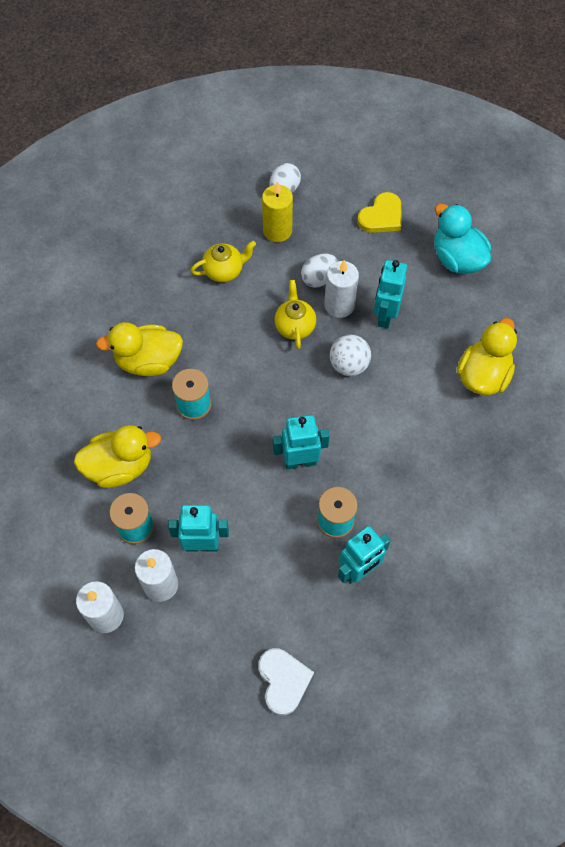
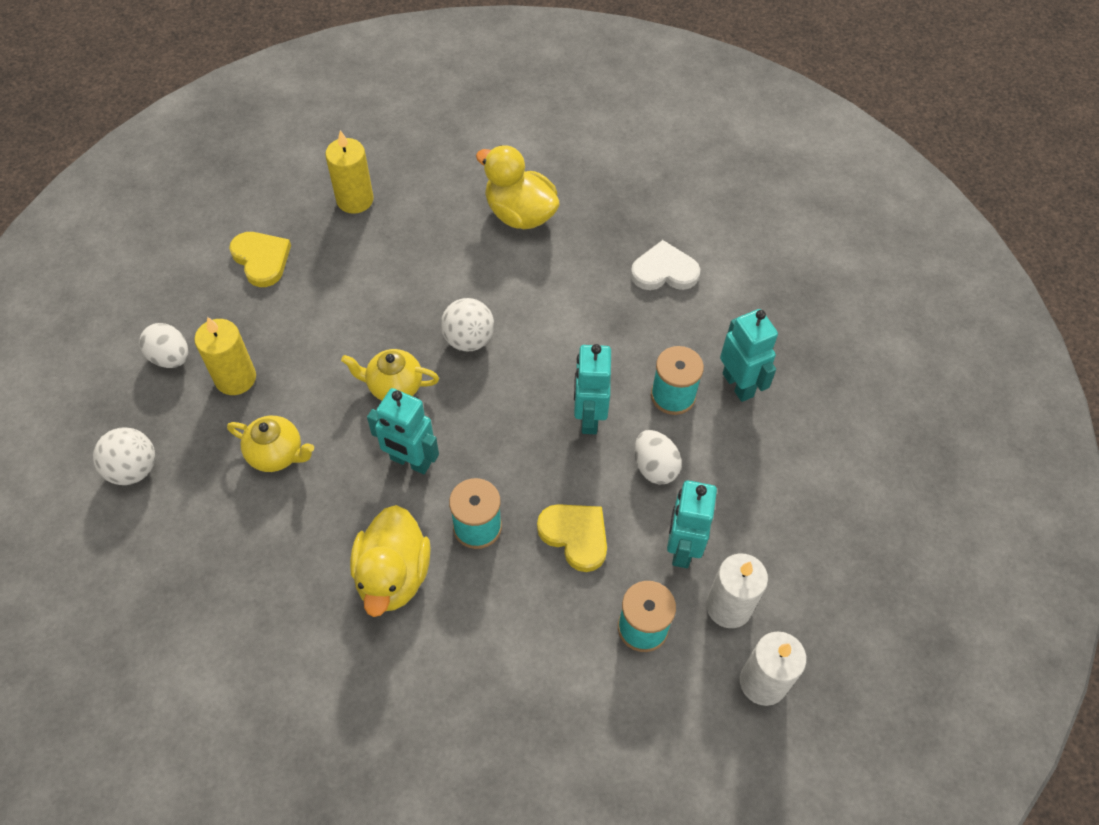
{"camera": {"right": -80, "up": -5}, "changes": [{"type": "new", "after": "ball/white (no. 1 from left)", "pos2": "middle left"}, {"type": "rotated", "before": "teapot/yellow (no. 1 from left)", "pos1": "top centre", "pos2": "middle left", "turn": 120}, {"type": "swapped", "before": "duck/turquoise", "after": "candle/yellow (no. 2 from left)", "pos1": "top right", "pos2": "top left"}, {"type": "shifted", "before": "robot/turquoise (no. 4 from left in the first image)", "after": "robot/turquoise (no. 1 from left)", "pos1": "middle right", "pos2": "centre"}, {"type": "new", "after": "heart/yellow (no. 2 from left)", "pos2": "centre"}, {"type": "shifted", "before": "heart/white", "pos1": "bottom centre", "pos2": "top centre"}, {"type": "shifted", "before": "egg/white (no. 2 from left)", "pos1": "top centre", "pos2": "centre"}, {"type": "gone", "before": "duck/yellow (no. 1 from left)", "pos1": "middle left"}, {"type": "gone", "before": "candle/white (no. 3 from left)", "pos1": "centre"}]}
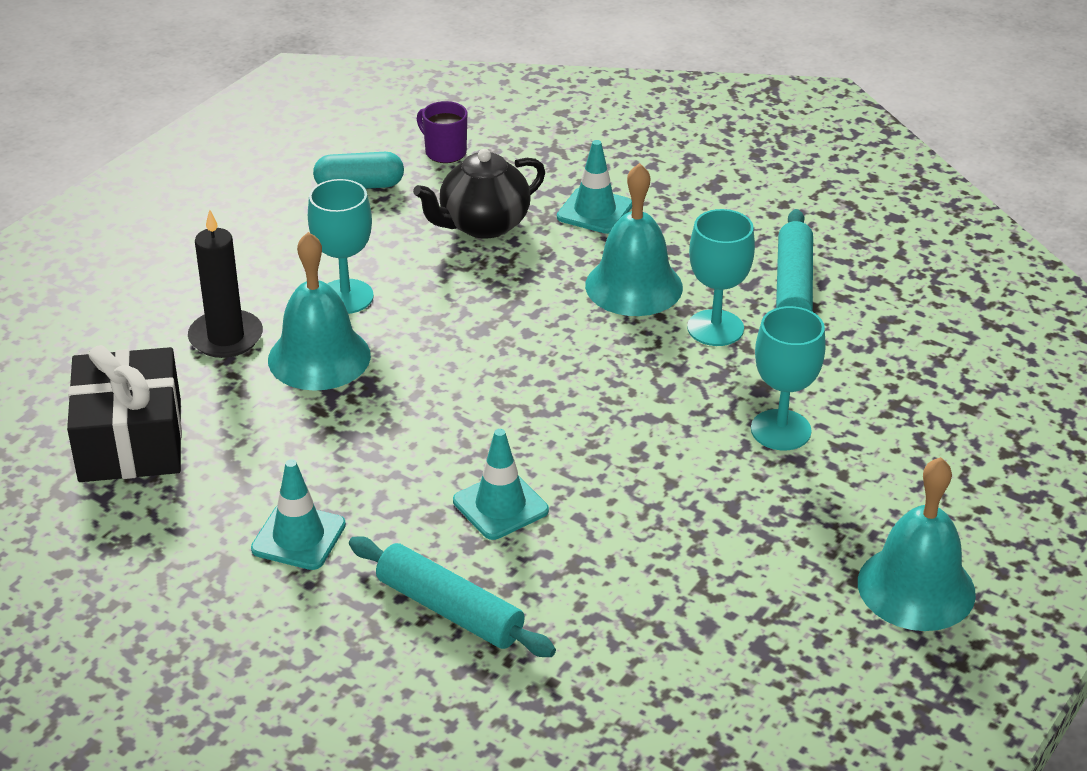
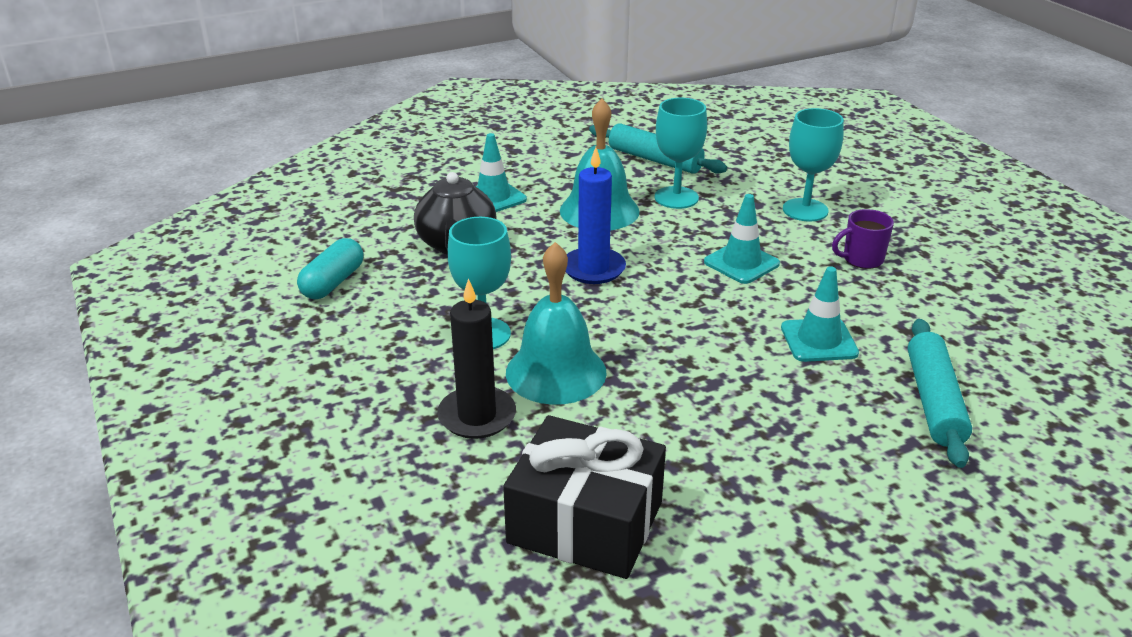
{"camera": {"right": -60, "up": -5}, "changes": [{"type": "new", "after": "candle/blue", "pos2": "centre"}, {"type": "shifted", "before": "traffic cone/turquoise (no. 1 from left in the first image)", "after": "traffic cone/turquoise (no. 2 from left)", "pos1": "bottom left", "pos2": "centre"}, {"type": "shifted", "before": "mug/purple", "pos1": "top centre", "pos2": "middle right"}, {"type": "rotated", "before": "rolling pin/turquoise (no. 1 from left in the first image)", "pos1": "bottom centre", "pos2": "middle right", "turn": -60}, {"type": "gone", "before": "bell/turquoise (no. 3 from left)", "pos1": "bottom right"}]}
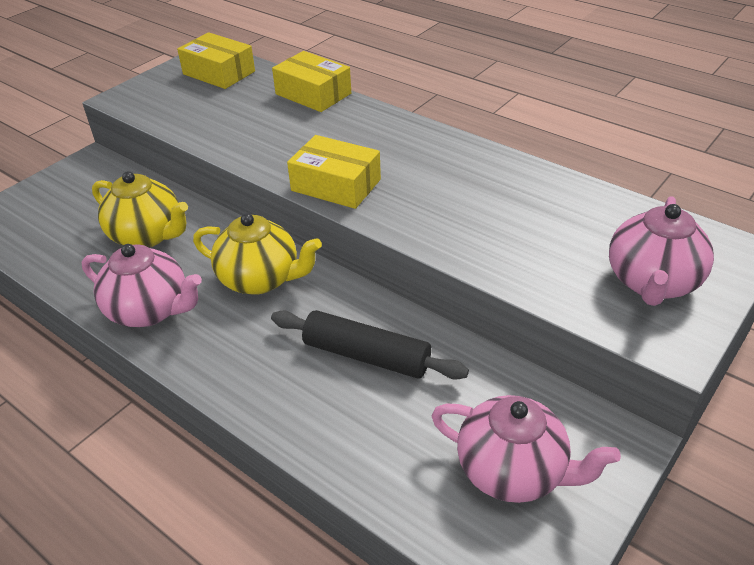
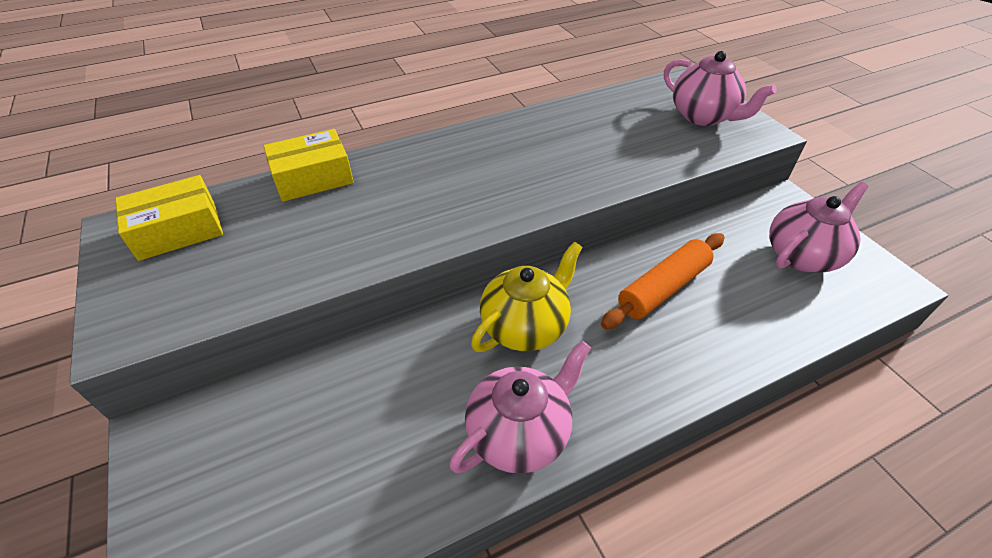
{"camera": {"right": -65, "up": 5}, "changes": [{"type": "repainted", "before": "rolling pin/black", "after": "rolling pin/orange", "pos1": "centre", "pos2": "middle right"}, {"type": "gone", "before": "teapot/yellow (no. 1 from left)", "pos1": "middle left"}, {"type": "gone", "before": "box/yellow (no. 3 from left)", "pos1": "top centre"}]}
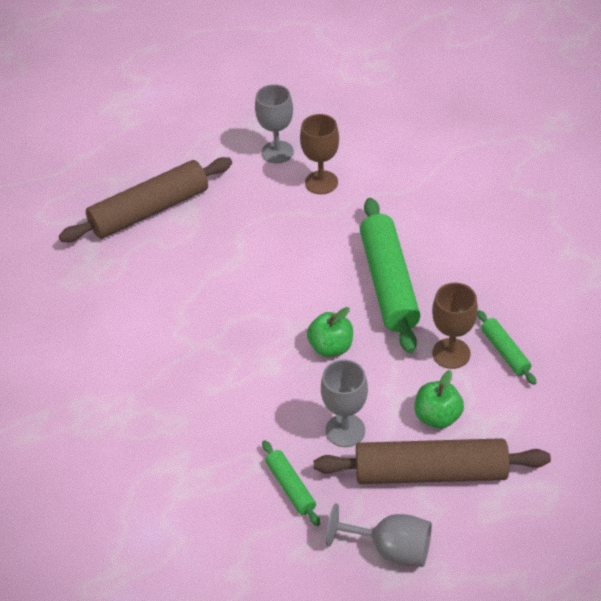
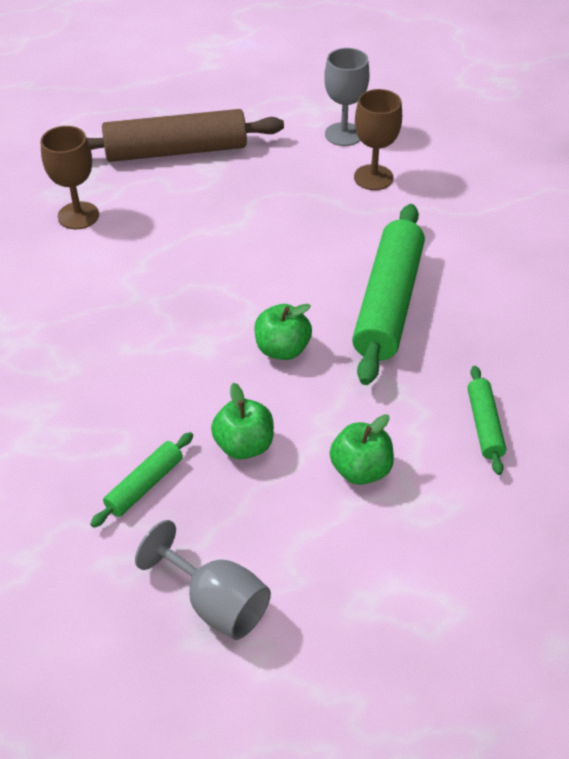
{"camera": {"right": 20, "up": 0}, "changes": [{"type": "shifted", "before": "goblet/brown (no. 2 from left in the first image)", "after": "goblet/brown (no. 1 from left)", "pos1": "middle right", "pos2": "top left"}, {"type": "rotated", "before": "rolling pin/green (no. 1 from left)", "pos1": "bottom centre", "pos2": "middle left", "turn": 45}, {"type": "swapped", "before": "goblet/grey (no. 2 from left)", "after": "apple/green (no. 1 from left)", "pos1": "bottom centre", "pos2": "centre"}, {"type": "gone", "before": "rolling pin/brown (no. 2 from left)", "pos1": "bottom right"}]}
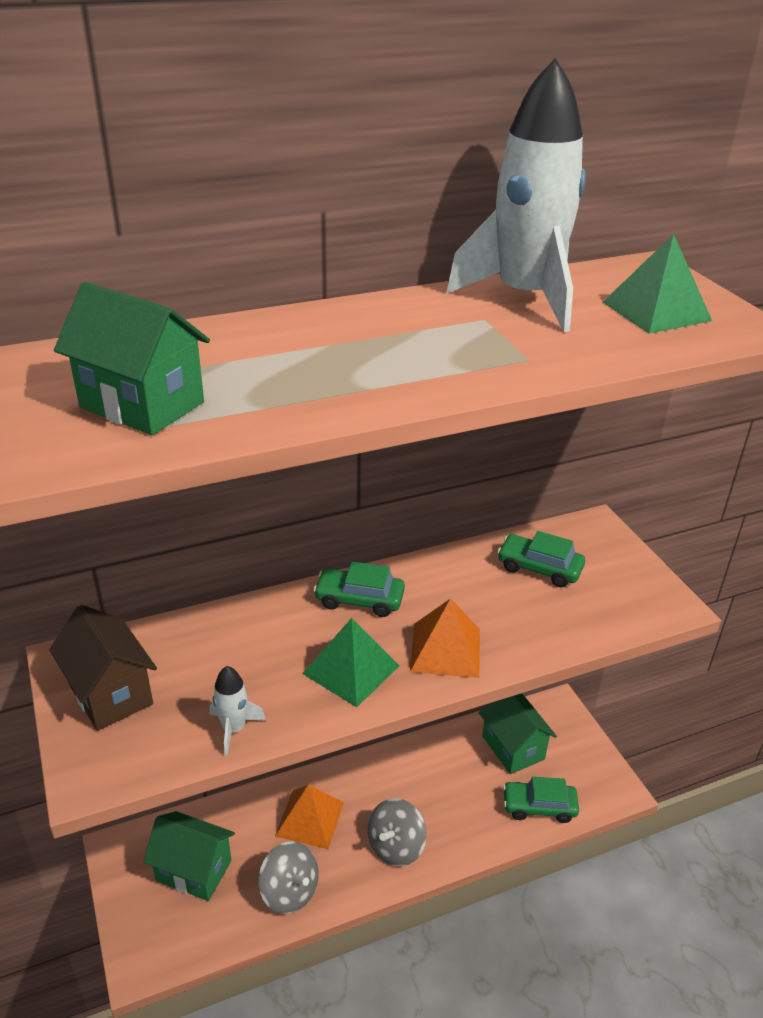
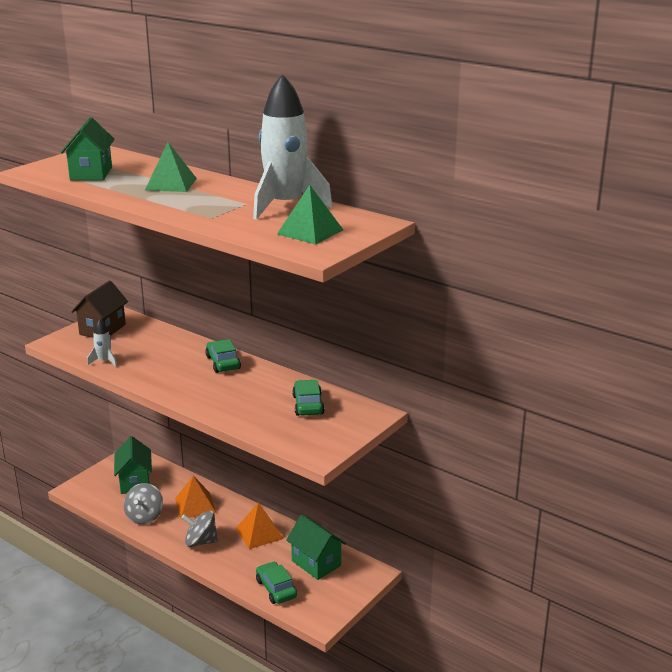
{"camera": {"right": 60, "up": -10}, "changes": [{"type": "shifted", "before": "pyramid/green (no. 1 from left)", "pos1": "centre", "pos2": "top left"}, {"type": "shifted", "before": "pyramid/orange (no. 2 from left)", "pos1": "centre", "pos2": "bottom centre"}, {"type": "rotated", "before": "house/green (no. 3 from left)", "pos1": "bottom right", "pos2": "bottom centre", "turn": -75}]}
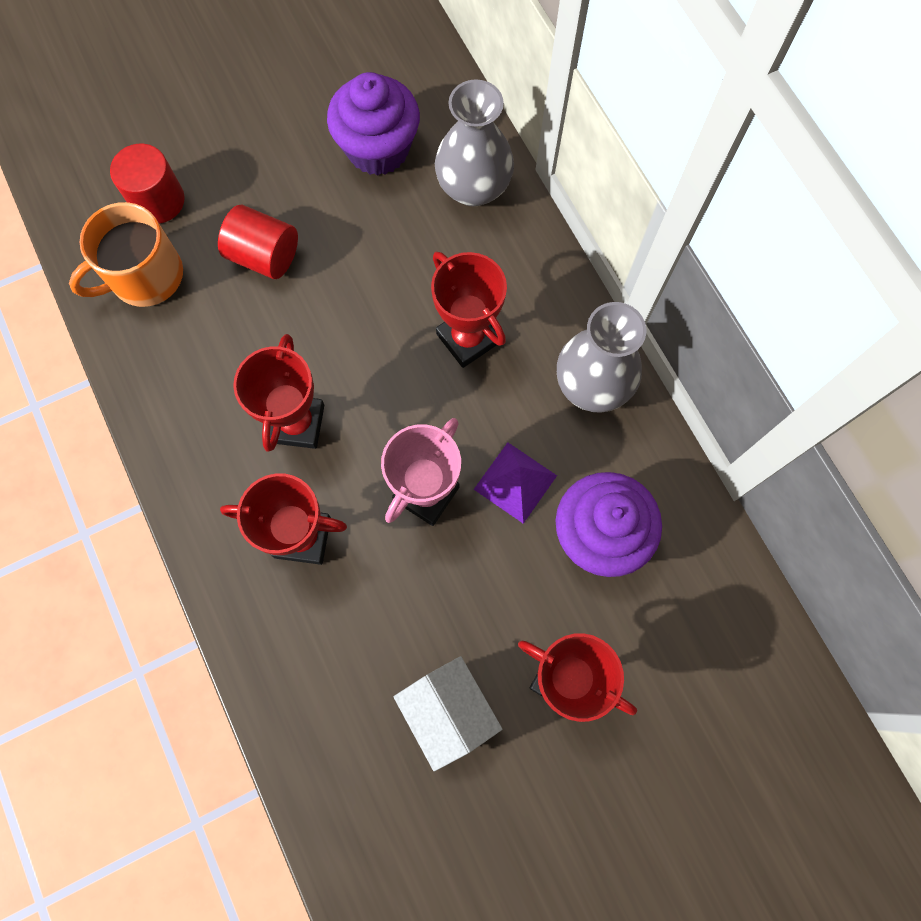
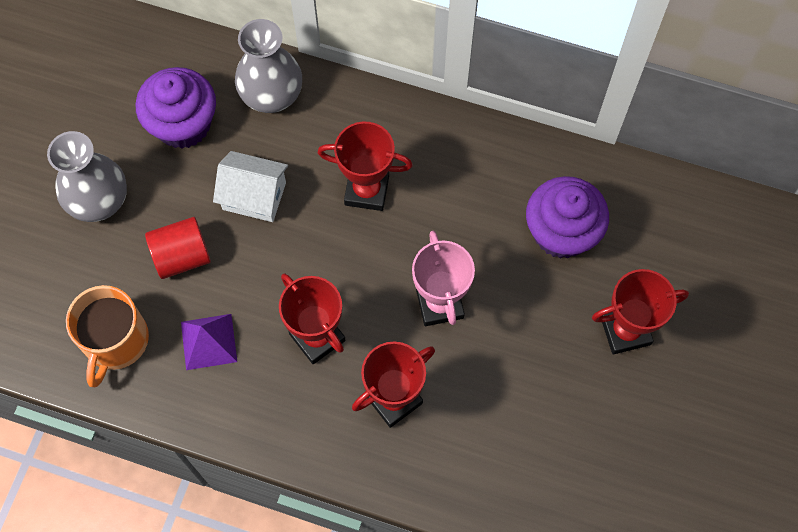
{"camera": {"right": -45, "up": -5}, "changes": [{"type": "shifted", "before": "vase/grey (no. 2 from left in the first image)", "after": "vase/grey (no. 1 from left)", "pos1": "centre", "pos2": "top left"}, {"type": "shifted", "before": "pyramid/purple", "pos1": "centre", "pos2": "middle left"}, {"type": "shifted", "before": "house/white", "pos1": "bottom centre", "pos2": "middle left"}, {"type": "gone", "before": "cylinder/red (no. 1 from left)", "pos1": "top left"}]}
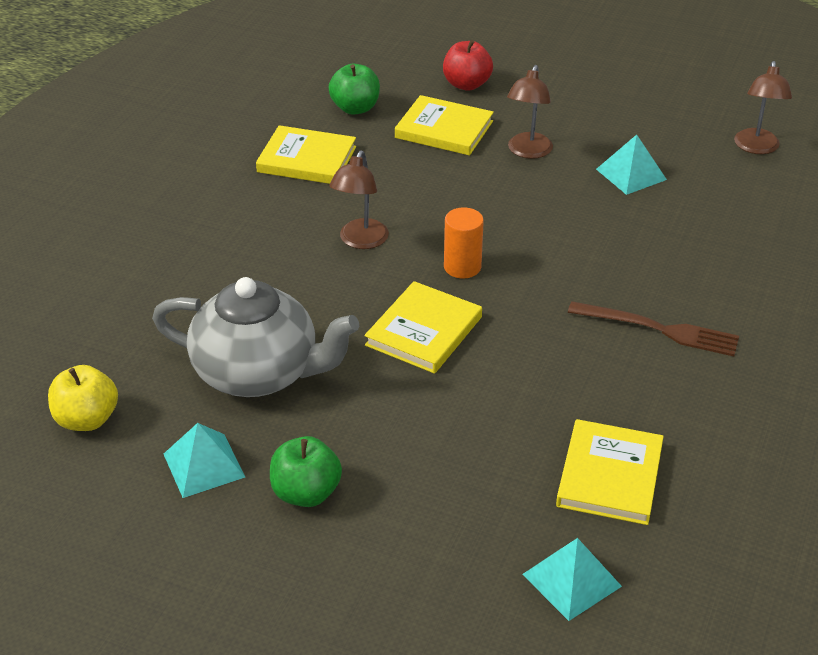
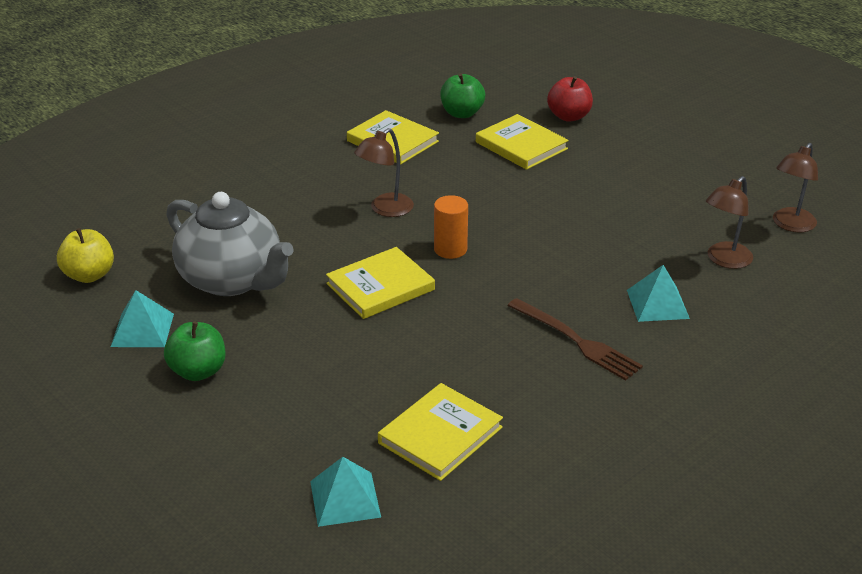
{"camera": {"right": 25, "up": -5}, "changes": [{"type": "shifted", "before": "pyramid/turquoise (no. 3 from left)", "pos1": "top right", "pos2": "middle right"}, {"type": "shifted", "before": "lamp/brown (no. 2 from left)", "pos1": "top centre", "pos2": "middle right"}]}
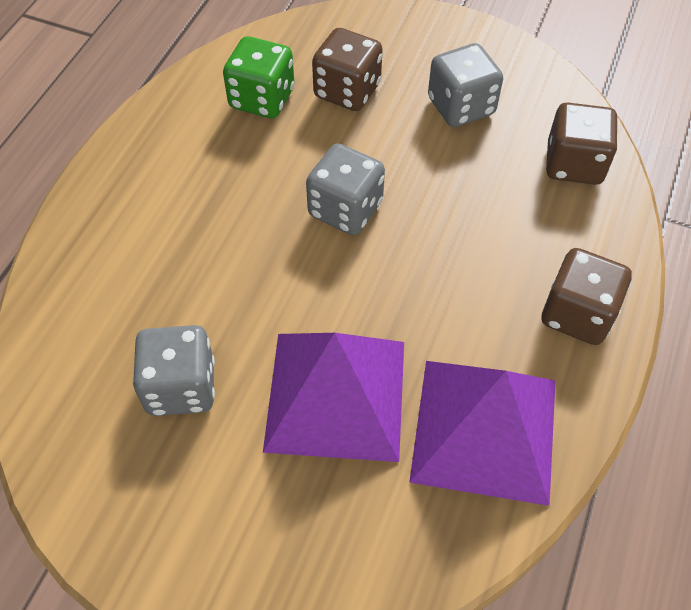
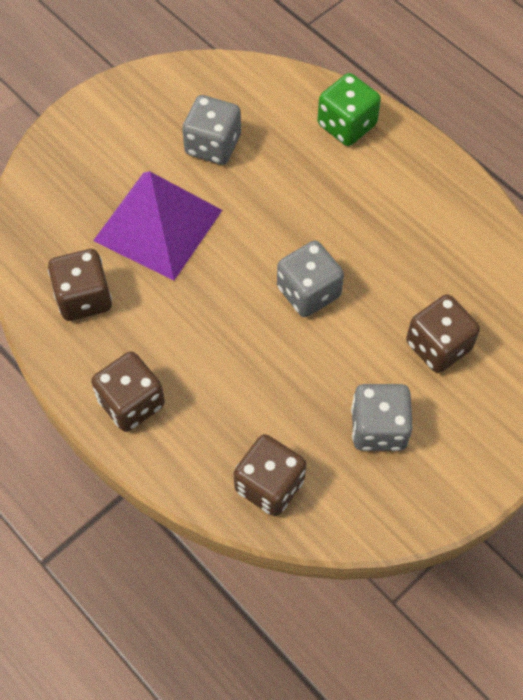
{"camera": {"right": 115, "up": 5}, "changes": [{"type": "swapped", "before": "pyramid/purple (no. 2 from left)", "after": "dice/brown (no. 1 from left)", "pos1": "bottom right", "pos2": "middle left"}, {"type": "shifted", "before": "dice/green", "pos1": "top centre", "pos2": "top right"}]}
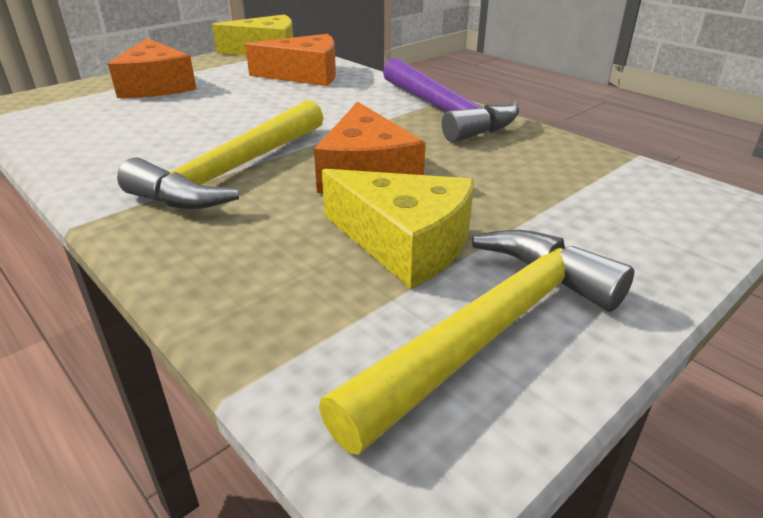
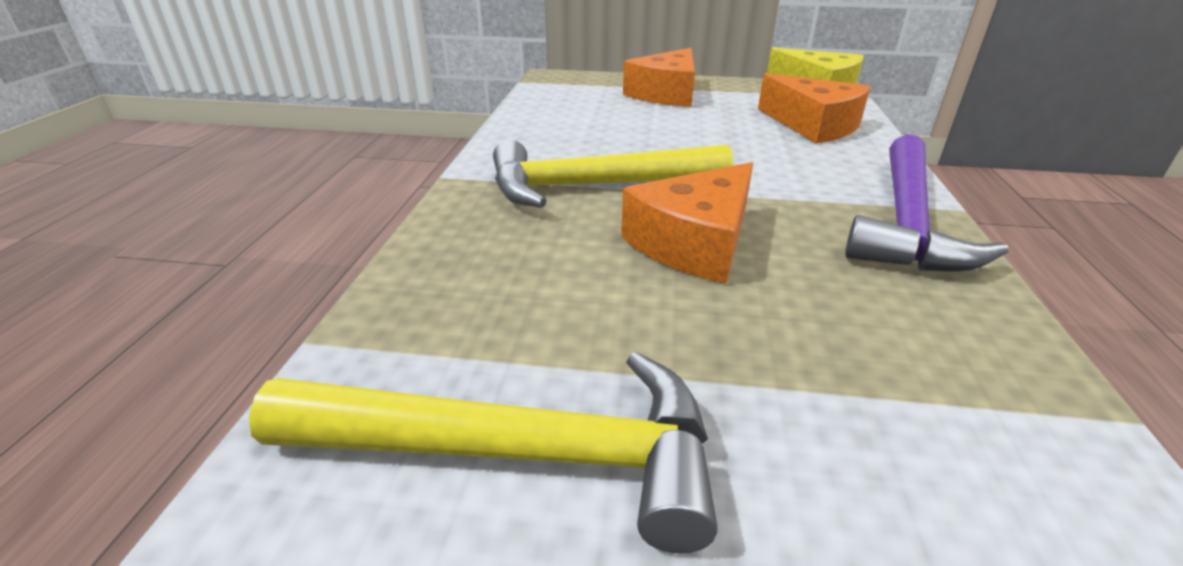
{"camera": {"right": 50, "up": 0}, "changes": [{"type": "gone", "before": "cheese/yellow (no. 2 from left)", "pos1": "centre"}]}
